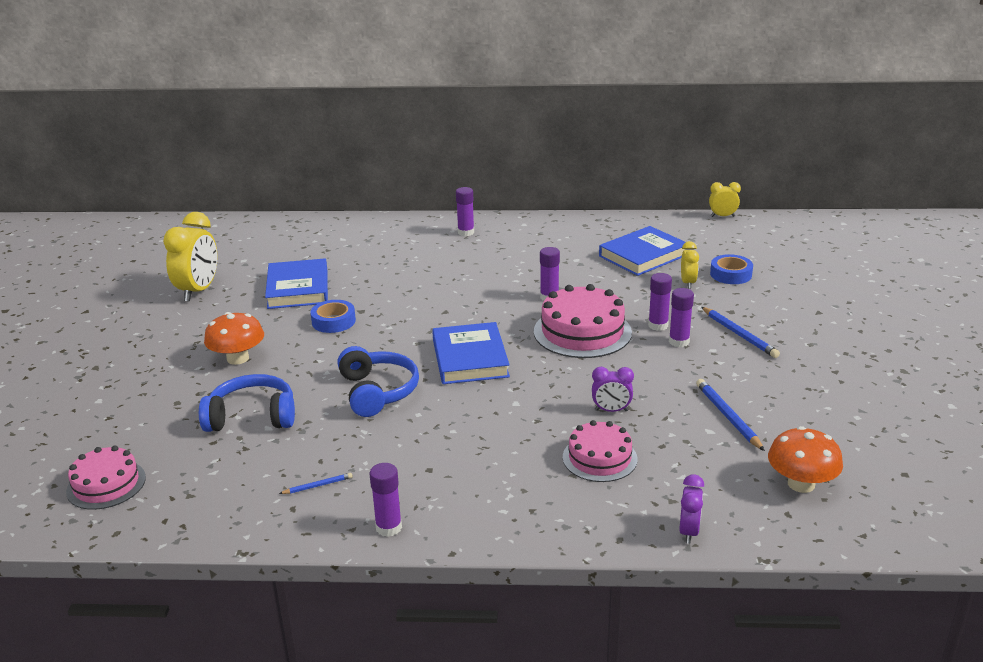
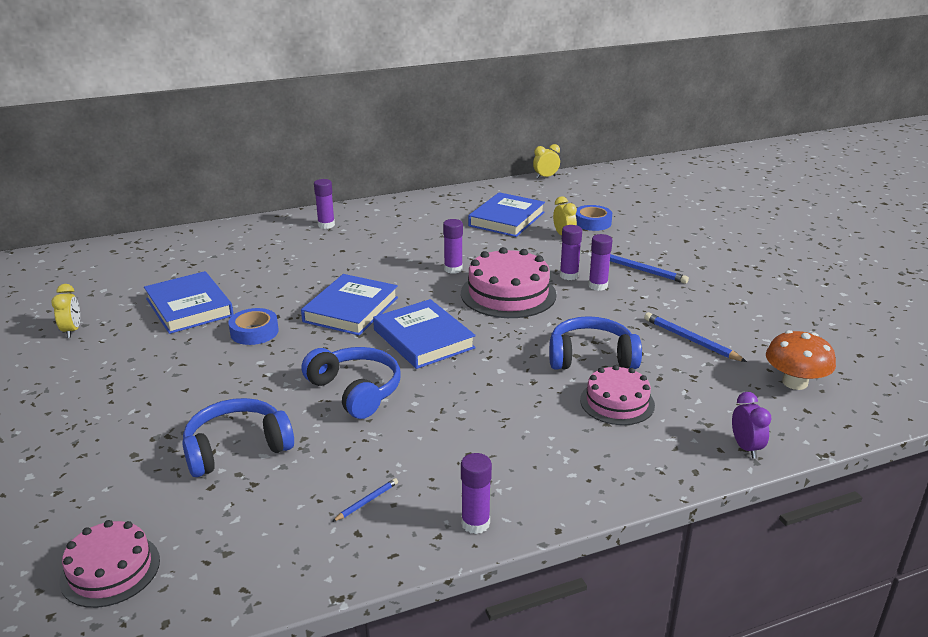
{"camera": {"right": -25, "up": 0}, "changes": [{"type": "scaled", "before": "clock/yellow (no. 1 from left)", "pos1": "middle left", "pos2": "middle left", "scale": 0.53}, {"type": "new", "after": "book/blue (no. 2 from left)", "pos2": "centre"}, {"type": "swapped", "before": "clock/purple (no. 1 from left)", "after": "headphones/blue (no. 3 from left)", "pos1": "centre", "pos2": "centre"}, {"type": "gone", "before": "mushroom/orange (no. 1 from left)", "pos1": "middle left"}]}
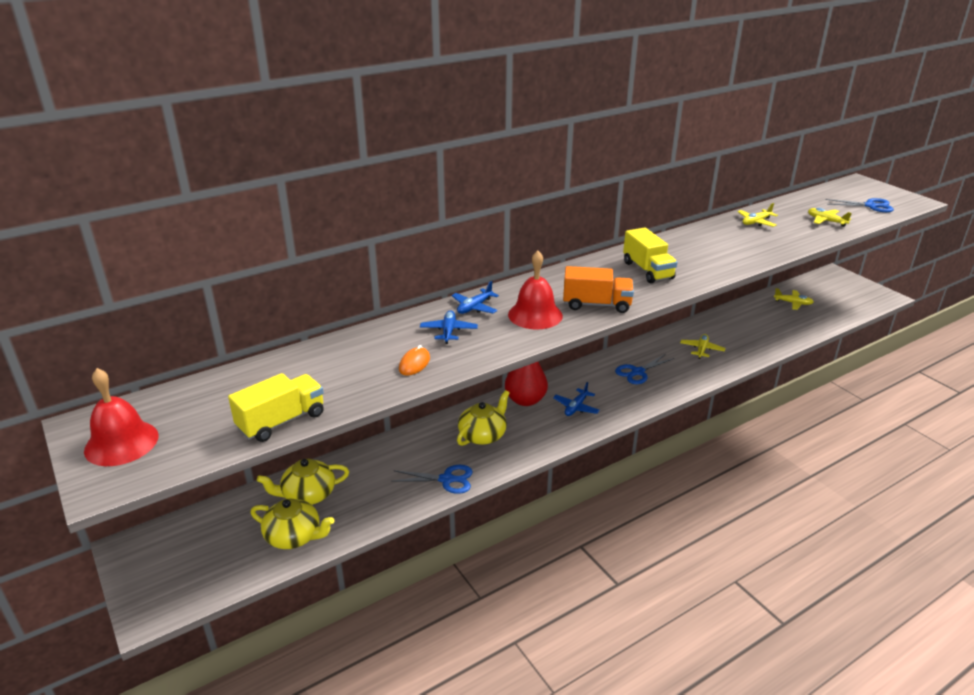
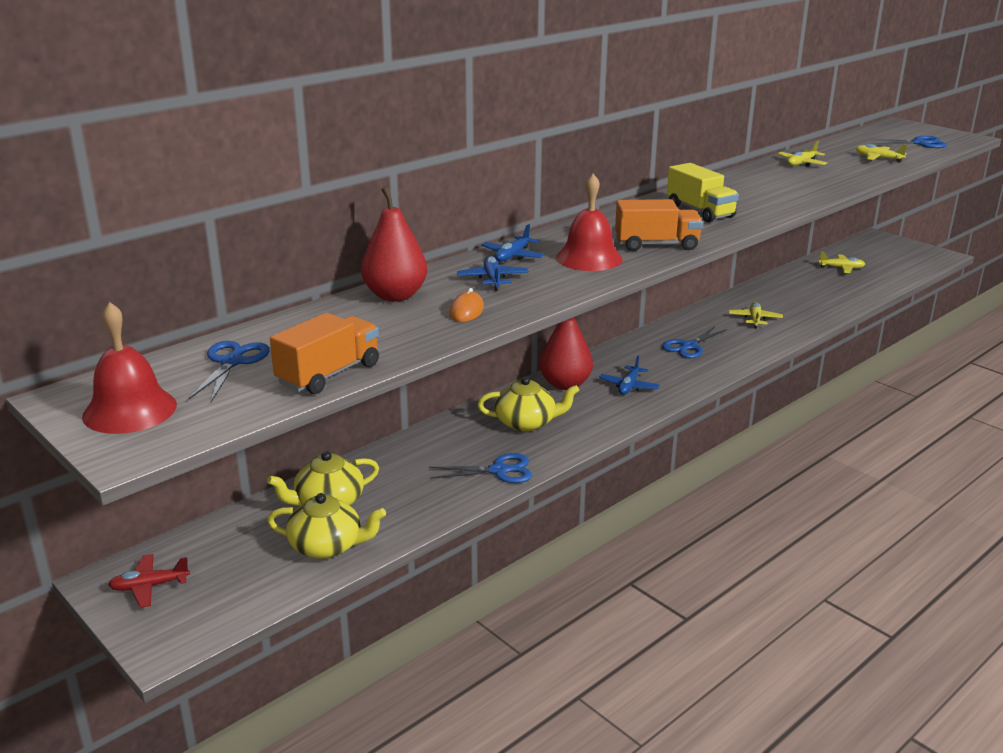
{"camera": {"right": -10, "up": -5}, "changes": [{"type": "new", "after": "plane/red", "pos2": "bottom left"}, {"type": "new", "after": "scissors/blue (no. 1 from left)", "pos2": "middle left"}, {"type": "repainted", "before": "truck/yellow (no. 1 from left)", "after": "truck/orange (no. 1 from left)", "pos1": "middle left", "pos2": "middle left"}, {"type": "new", "after": "pear/red (no. 1 from left)", "pos2": "top centre"}, {"type": "rotated", "before": "teapot/yellow (no. 3 from left)", "pos1": "centre", "pos2": "centre", "turn": 60}]}
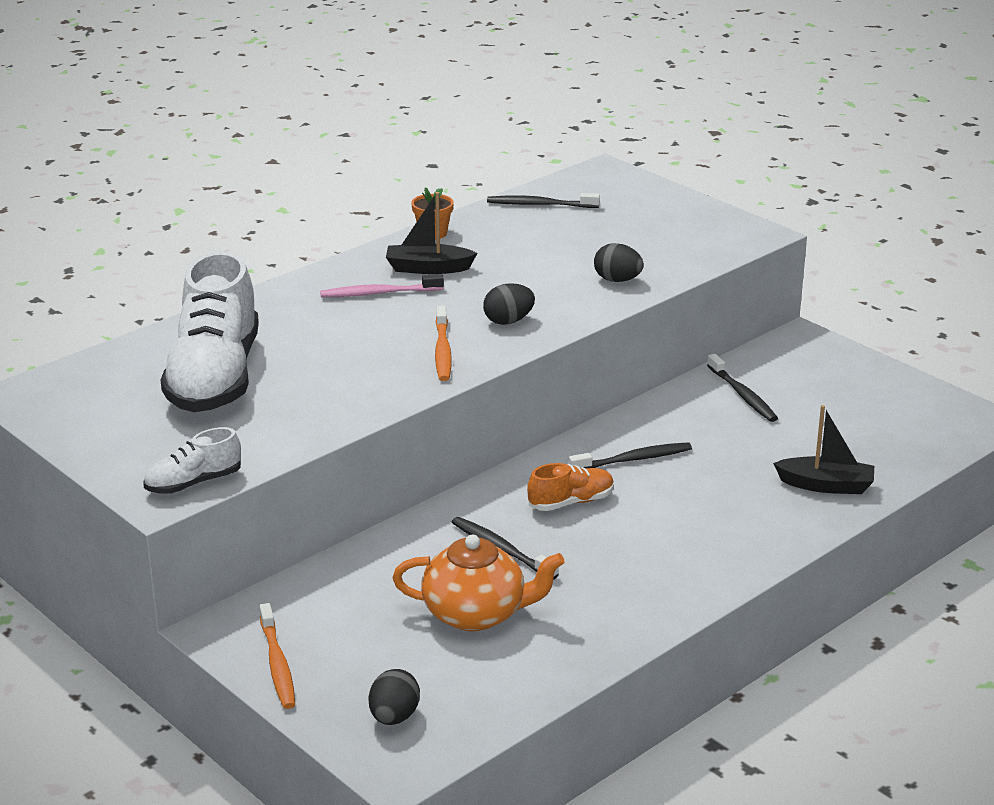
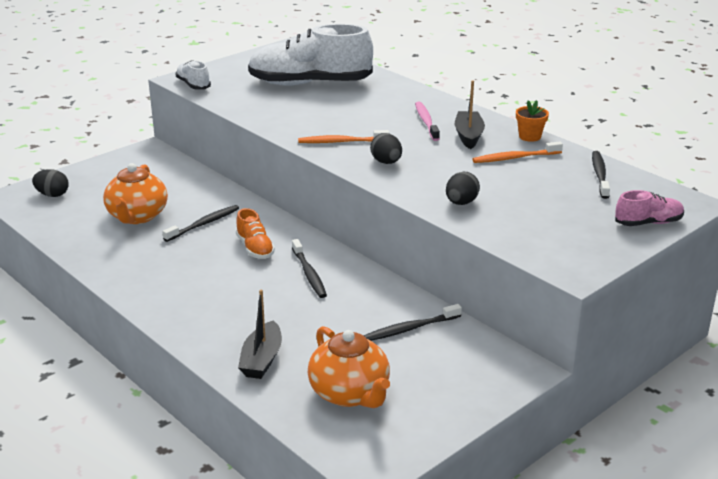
{"camera": {"right": 90, "up": 0}, "changes": [{"type": "new", "after": "teapot/orange (no. 2 from left)", "pos2": "bottom centre"}, {"type": "shifted", "before": "toothbrush/orange (no. 1 from left in the first image)", "after": "toothbrush/orange (no. 2 from left)", "pos1": "bottom left", "pos2": "top right"}, {"type": "new", "after": "shoe/pink", "pos2": "middle right"}]}
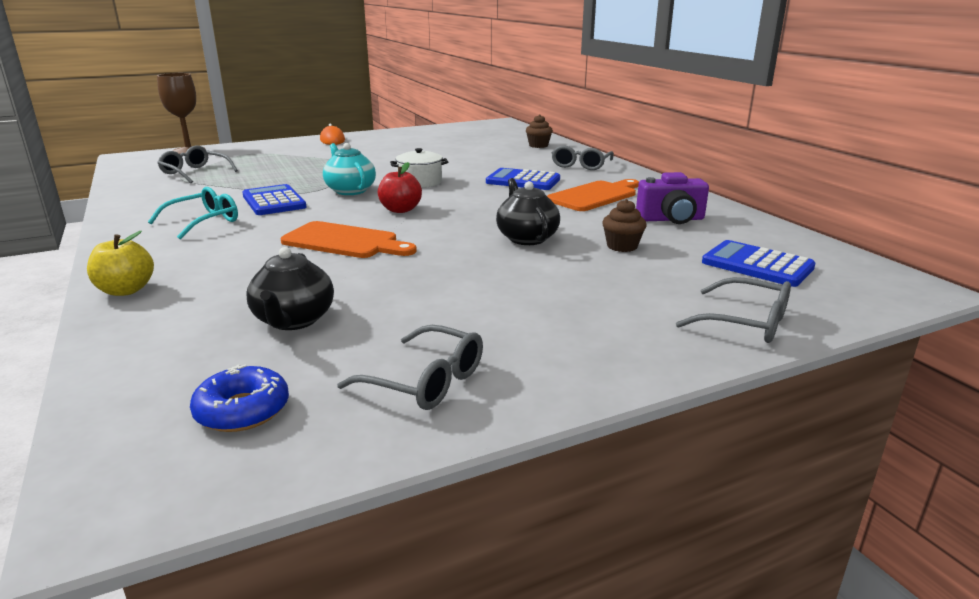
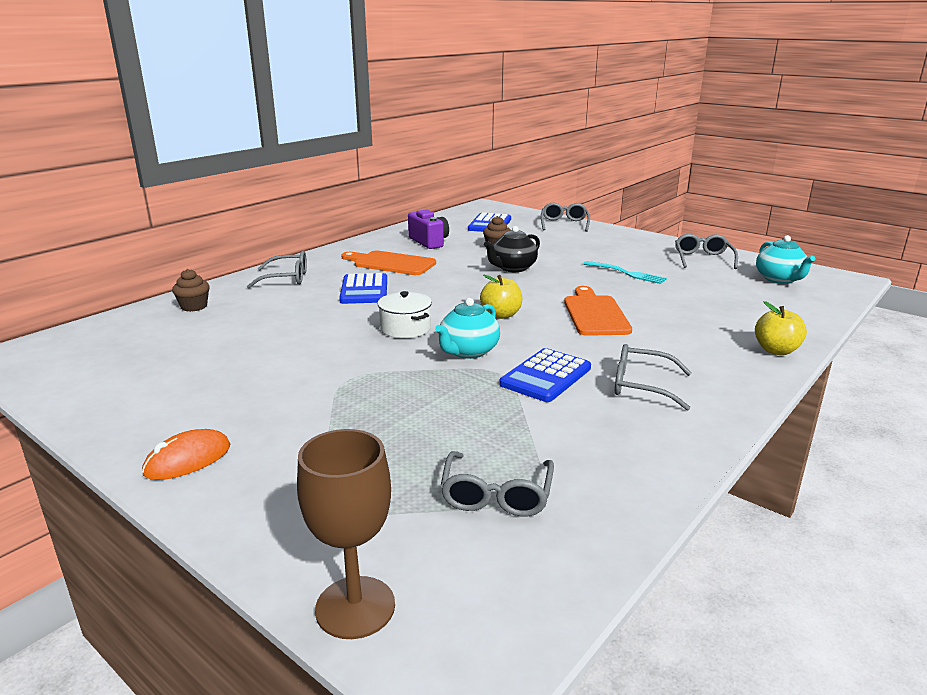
{"camera": {"right": -115, "up": 0}, "changes": [{"type": "repainted", "before": "apple/red", "after": "apple/yellow (no. 1 from left)", "pos1": "top centre", "pos2": "centre"}, {"type": "new", "after": "fork/turquoise", "pos2": "middle right"}, {"type": "repainted", "before": "glasses/turquoise", "after": "glasses/grey (no. 4 from left)", "pos1": "middle left", "pos2": "middle right"}, {"type": "swapped", "before": "donut/blue", "after": "teapot/turquoise (no. 2 from left)", "pos1": "middle left", "pos2": "middle right"}, {"type": "gone", "before": "teapot/black (no. 1 from left)", "pos1": "middle left"}]}
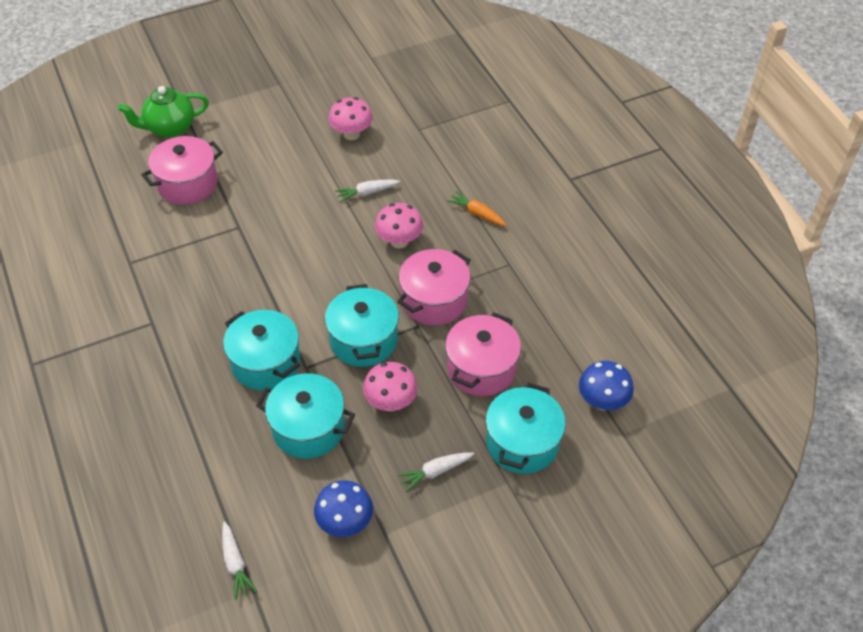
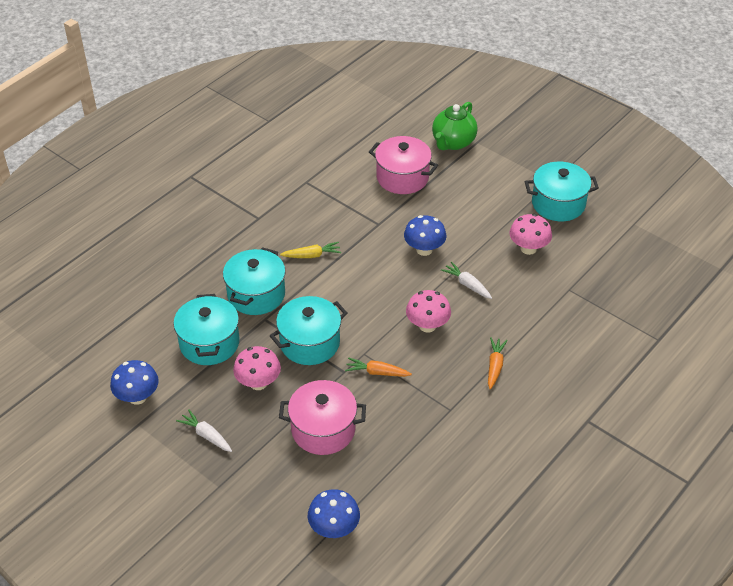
{"camera": {"right": 65, "up": -5}, "changes": [{"type": "new", "after": "carrot/yellow", "pos2": "centre"}, {"type": "swapped", "before": "pot/pink (no. 2 from left)", "after": "carrot/orange (no. 1 from left)", "pos1": "centre", "pos2": "centre"}, {"type": "new", "after": "mushroom/blue (no. 3 from left)", "pos2": "centre"}, {"type": "rotated", "before": "teapot/green", "pos1": "top left", "pos2": "top centre", "turn": -105}, {"type": "shifted", "before": "pot/turquoise (no. 4 from left)", "pos1": "bottom centre", "pos2": "top right"}, {"type": "gone", "before": "carrot/white (no. 1 from left)", "pos1": "bottom left"}]}
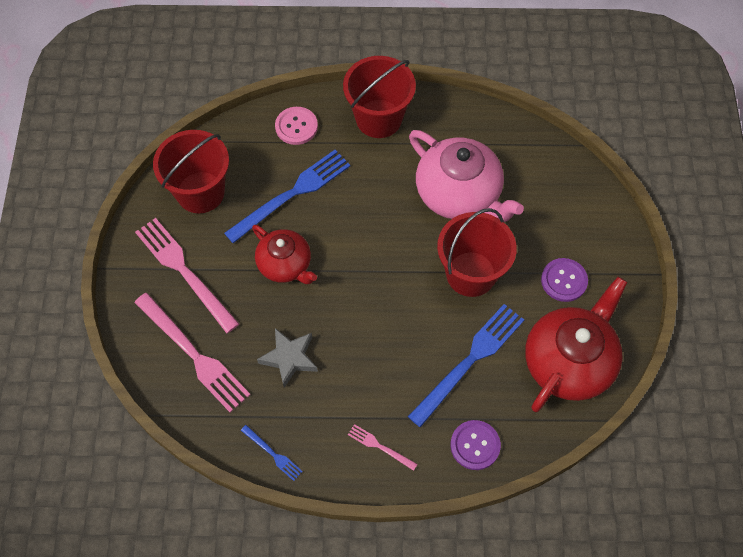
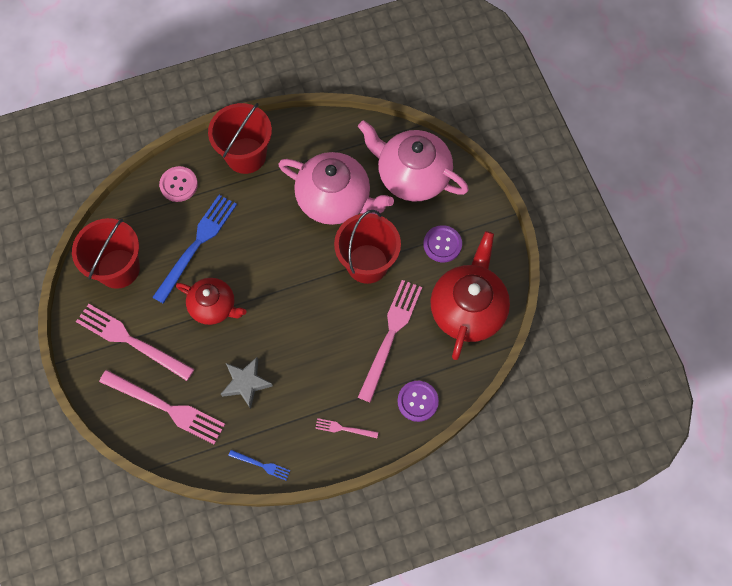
{"camera": {"right": -20, "up": 5}, "changes": [{"type": "new", "after": "teapot/pink (no. 2 from left)", "pos2": "top centre"}, {"type": "repainted", "before": "fork/blue (no. 3 from left)", "after": "fork/pink (no. 4 from left)", "pos1": "centre", "pos2": "centre"}]}
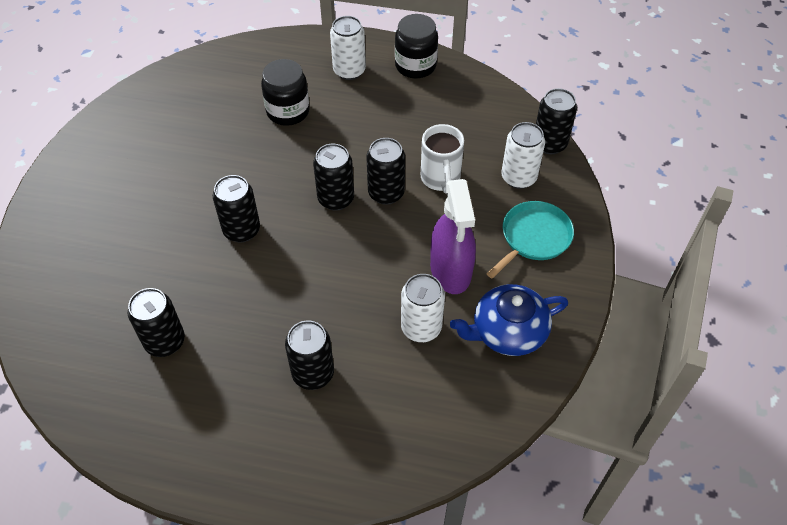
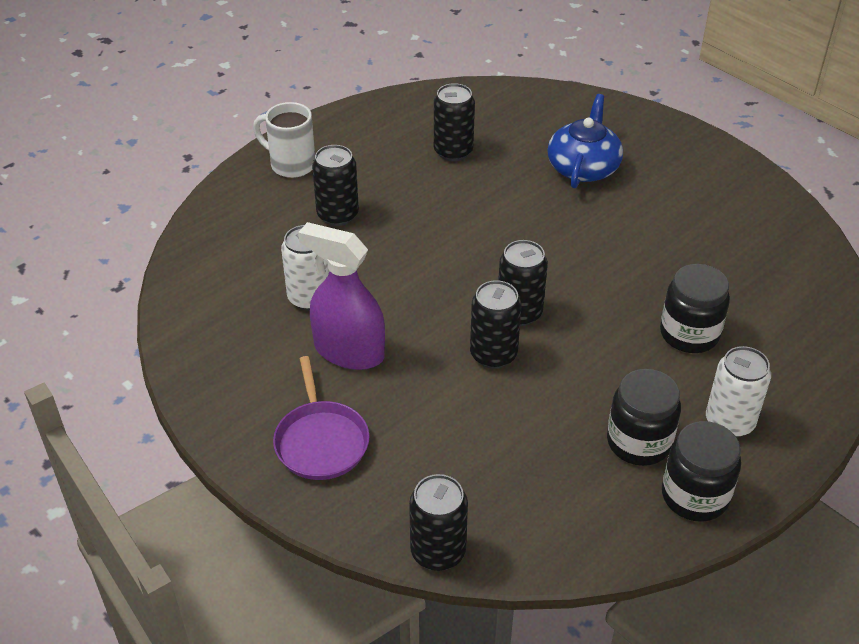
{"camera": {"right": 125, "up": -10}, "changes": [{"type": "shifted", "before": "mug/white", "pos1": "top centre", "pos2": "top left"}, {"type": "repainted", "before": "pan/turquoise", "after": "pan/purple", "pos1": "middle right", "pos2": "centre"}, {"type": "shifted", "before": "teapot/blue", "pos1": "centre", "pos2": "top right"}, {"type": "new", "after": "jar/black (no. 1 from left)", "pos2": "middle right"}, {"type": "gone", "before": "can/black (no. 2 from left)", "pos1": "middle left"}, {"type": "gone", "before": "can/white (no. 3 from left)", "pos1": "top centre"}]}
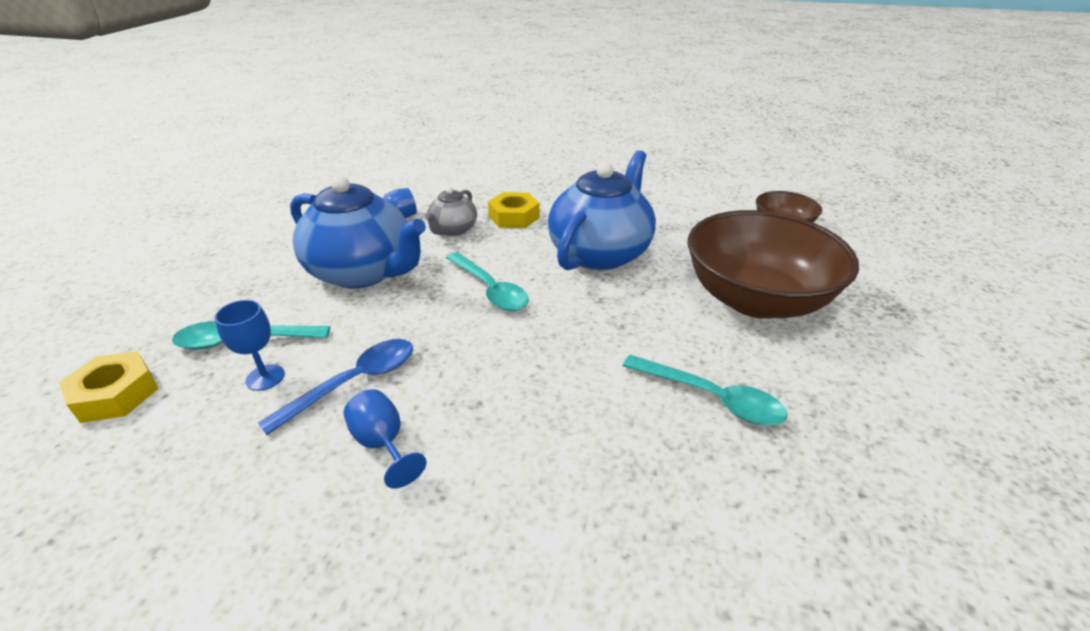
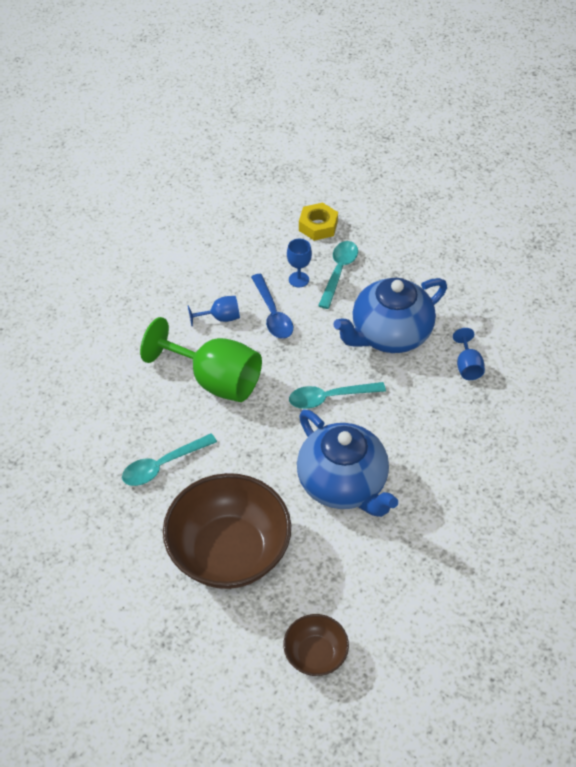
{"camera": {"right": 115, "up": 15}, "changes": [{"type": "new", "after": "goblet/green", "pos2": "centre"}, {"type": "gone", "before": "teapot/grey", "pos1": "centre"}, {"type": "gone", "before": "nut/yellow (no. 2 from left)", "pos1": "top centre"}]}
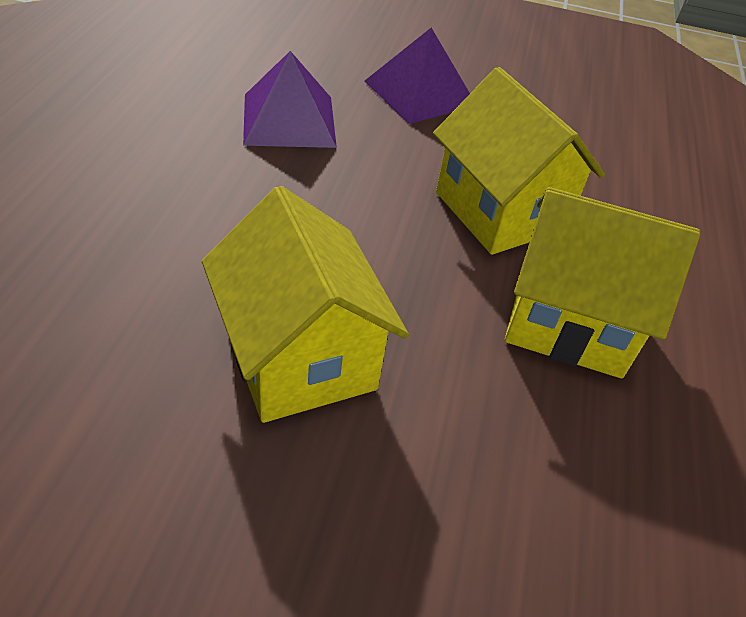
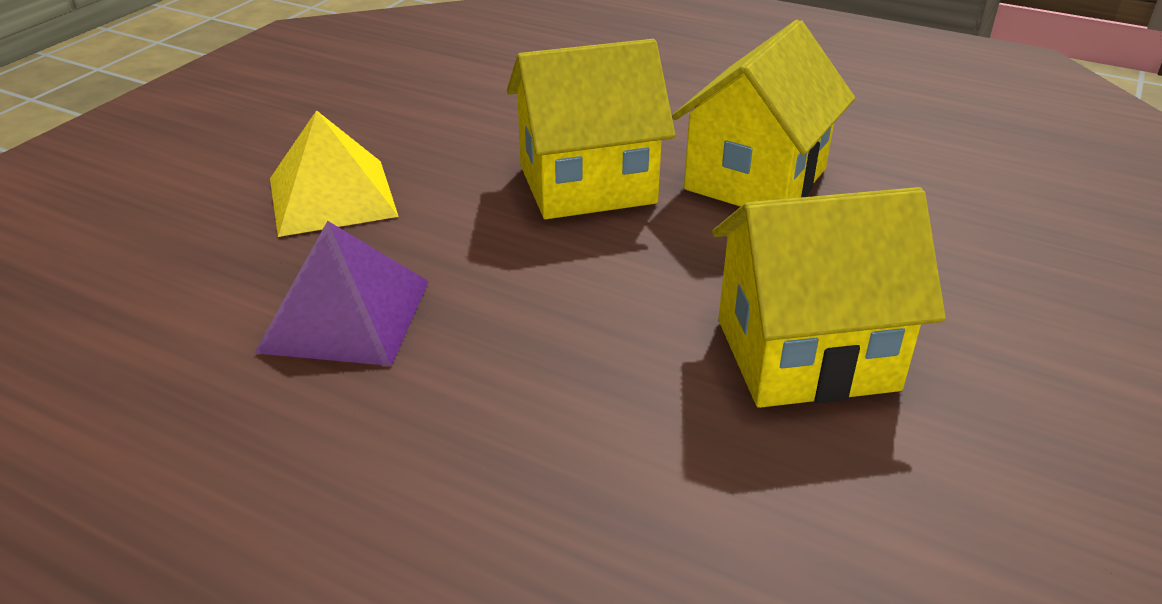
{"camera": {"right": -70, "up": -10}, "changes": [{"type": "repainted", "before": "pyramid/purple (no. 2 from left)", "after": "pyramid/yellow", "pos1": "top centre", "pos2": "top left"}]}
